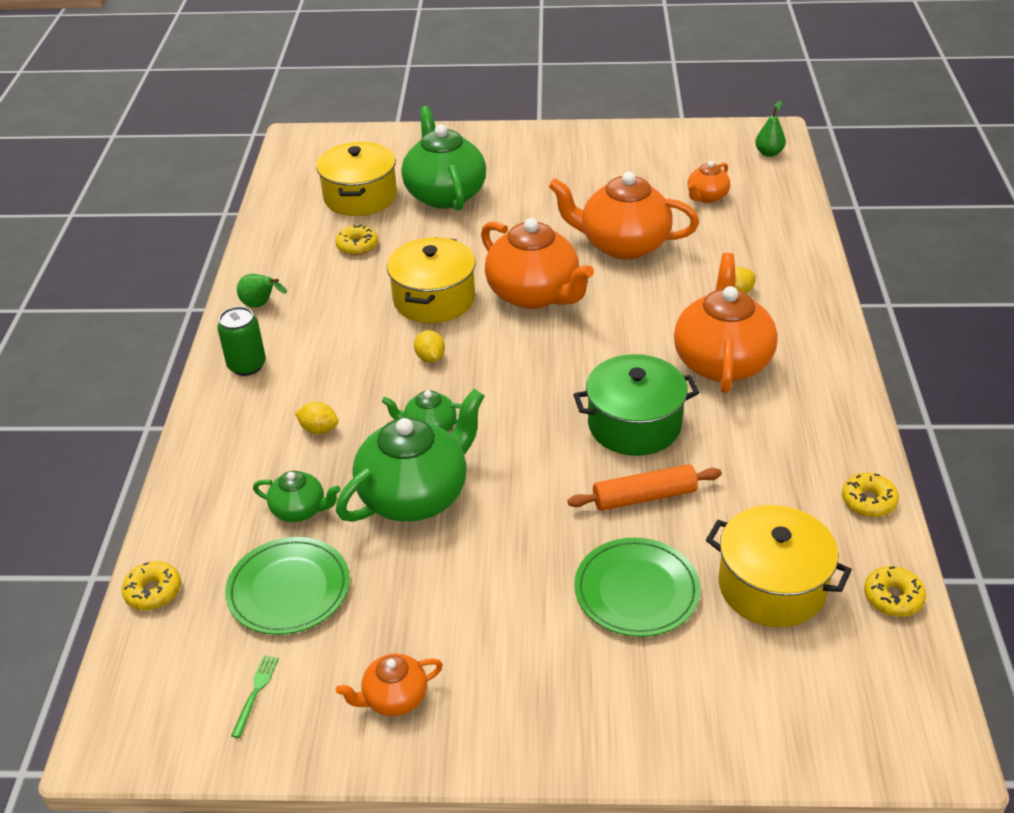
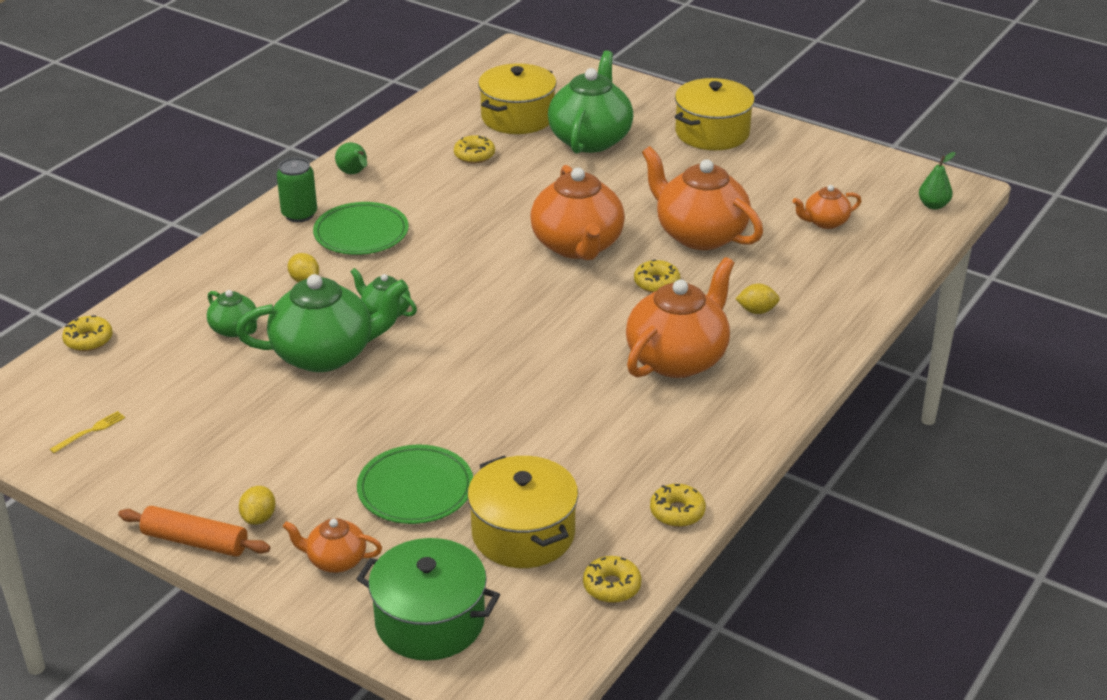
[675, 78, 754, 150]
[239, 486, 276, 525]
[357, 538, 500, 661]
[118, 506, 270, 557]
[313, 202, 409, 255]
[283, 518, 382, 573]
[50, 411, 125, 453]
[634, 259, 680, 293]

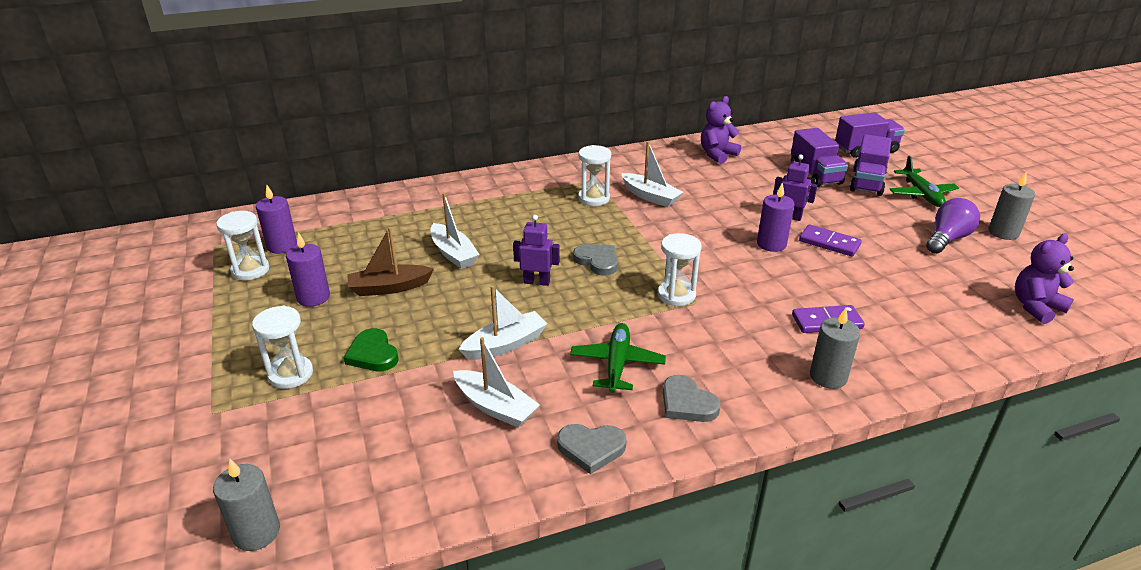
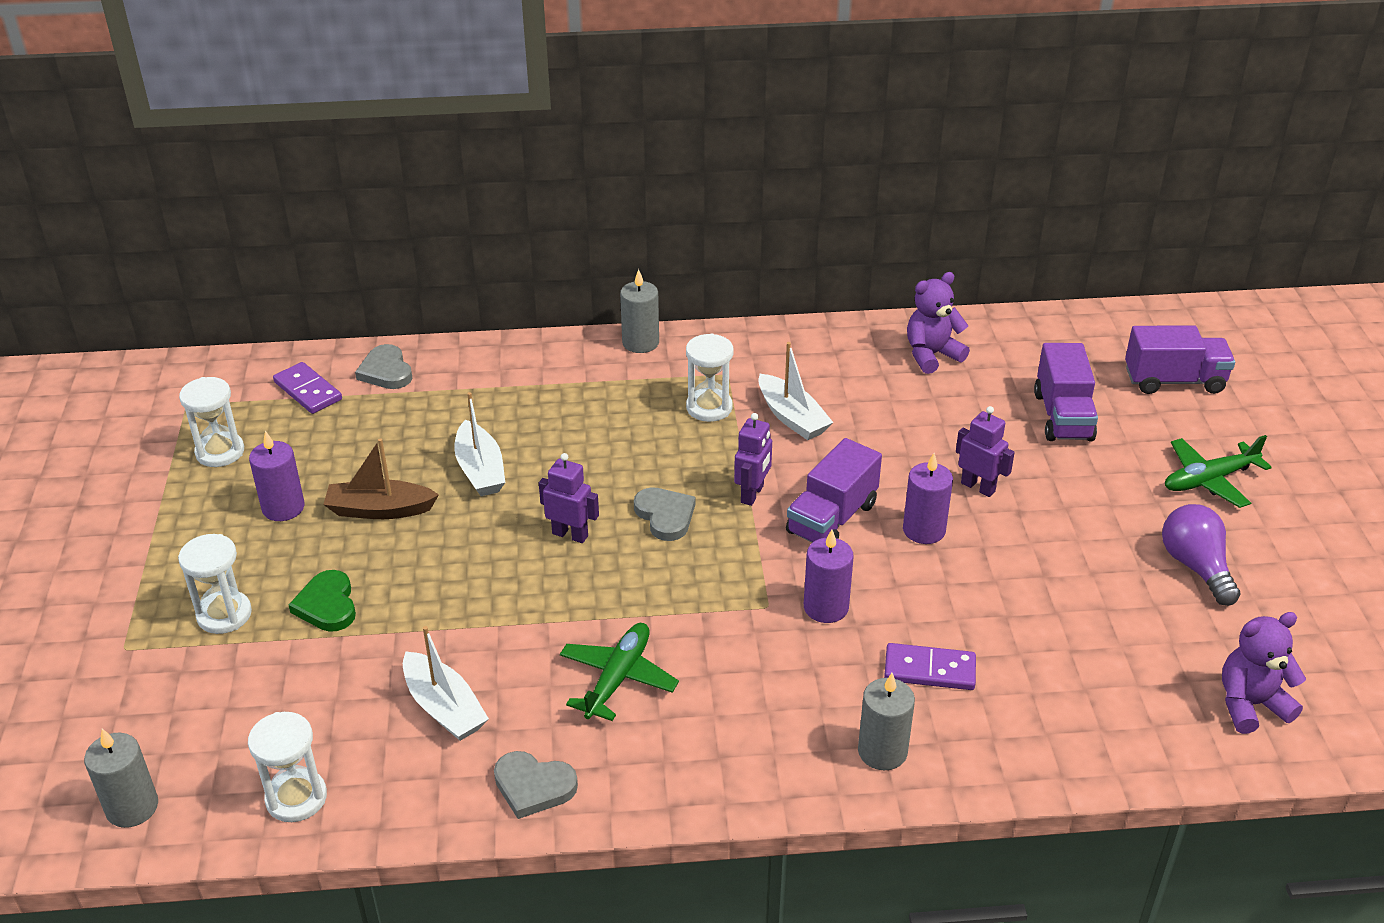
[786, 438, 882, 543]
[1165, 435, 1272, 508]
[620, 269, 659, 353]
[804, 530, 854, 623]
[1162, 504, 1240, 606]
[273, 362, 342, 414]
[248, 712, 327, 822]
[458, 285, 547, 360] (first image)
[355, 344, 413, 389]
[734, 413, 772, 506]

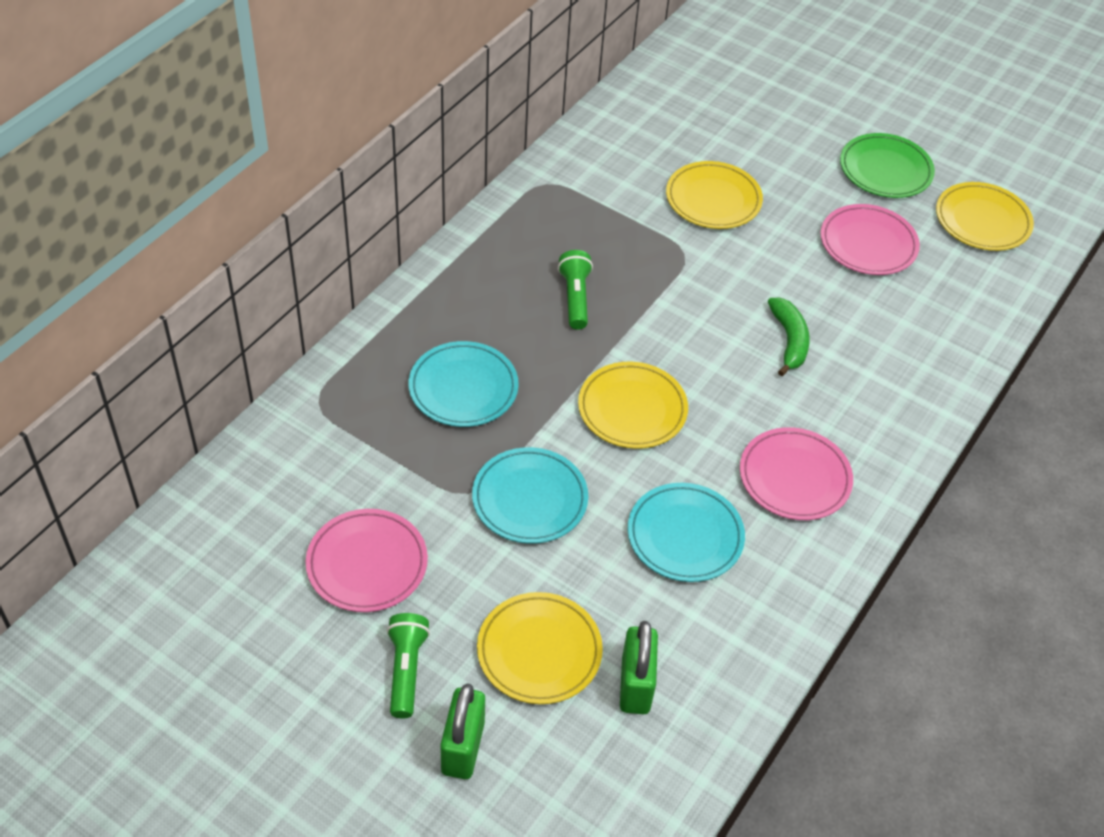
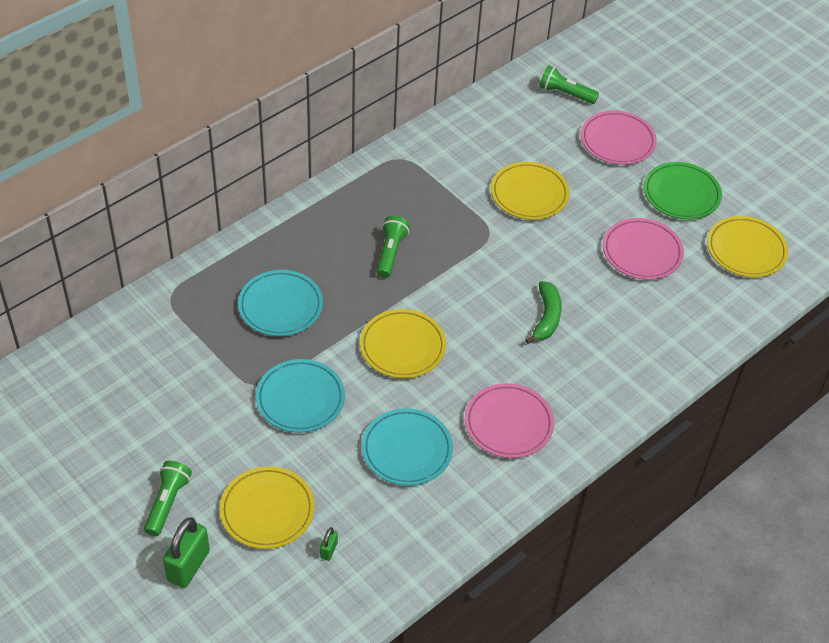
[581, 110, 657, 165]
[320, 527, 338, 561]
[539, 65, 599, 104]

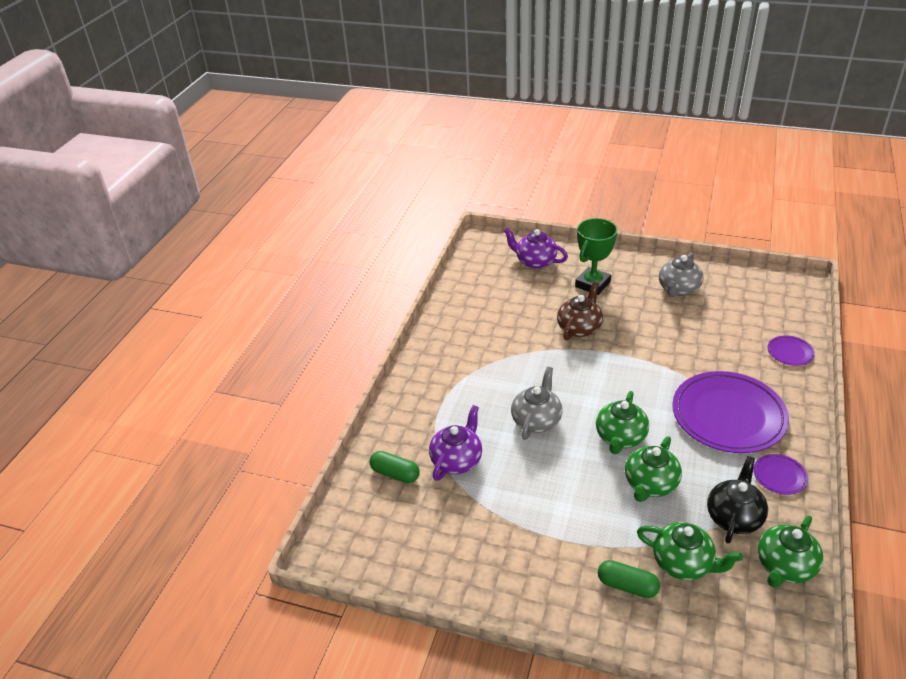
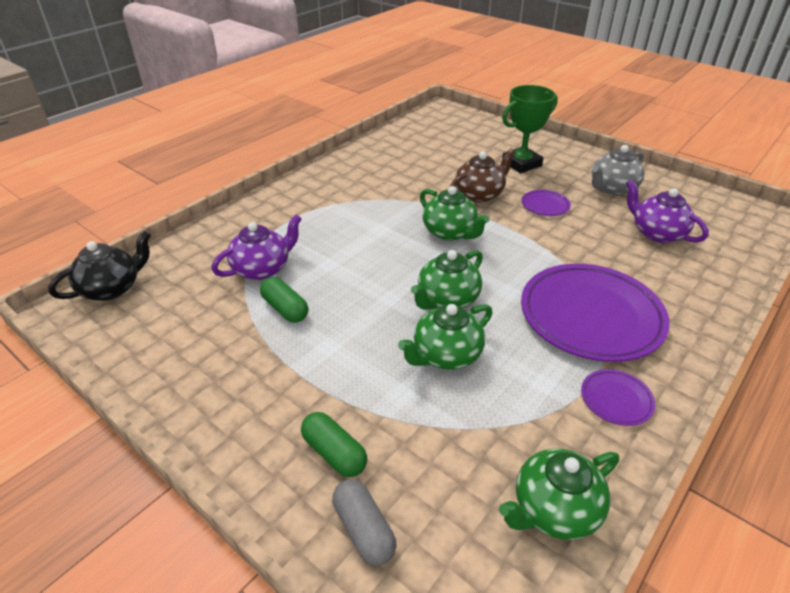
[626, 180, 709, 243]
[521, 190, 571, 216]
[511, 367, 562, 440] (first image)
[260, 277, 308, 323]
[48, 231, 151, 301]
[420, 186, 490, 241]
[332, 479, 396, 566]

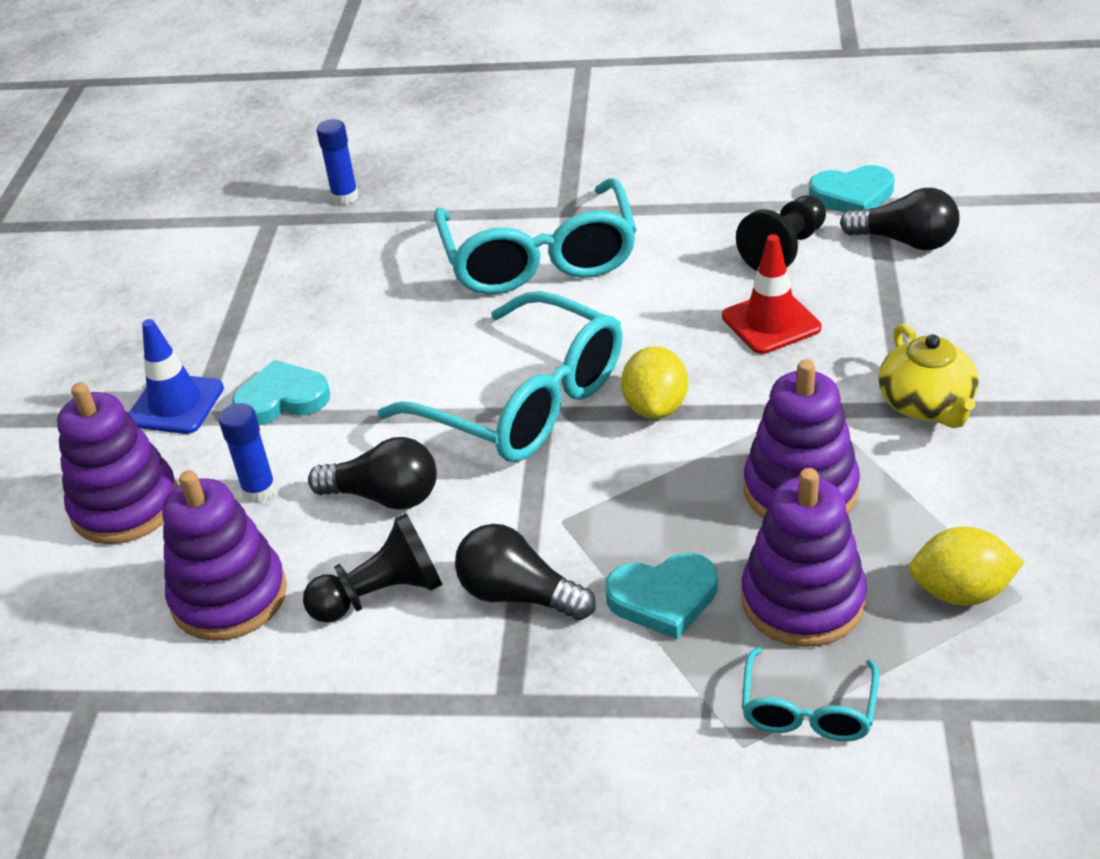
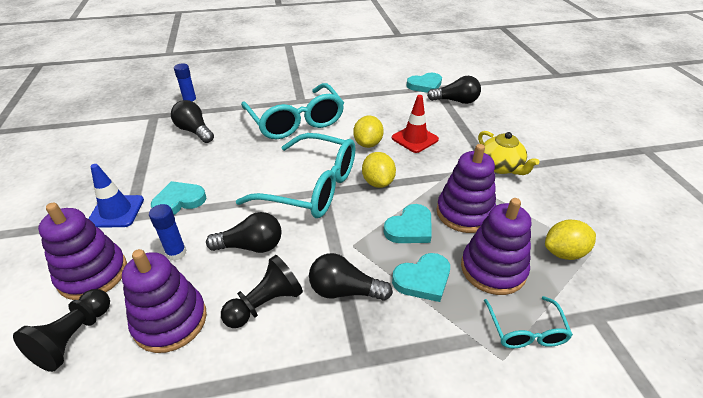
[13, 289, 110, 372]
[171, 100, 214, 143]
[353, 116, 384, 148]
[384, 204, 432, 243]

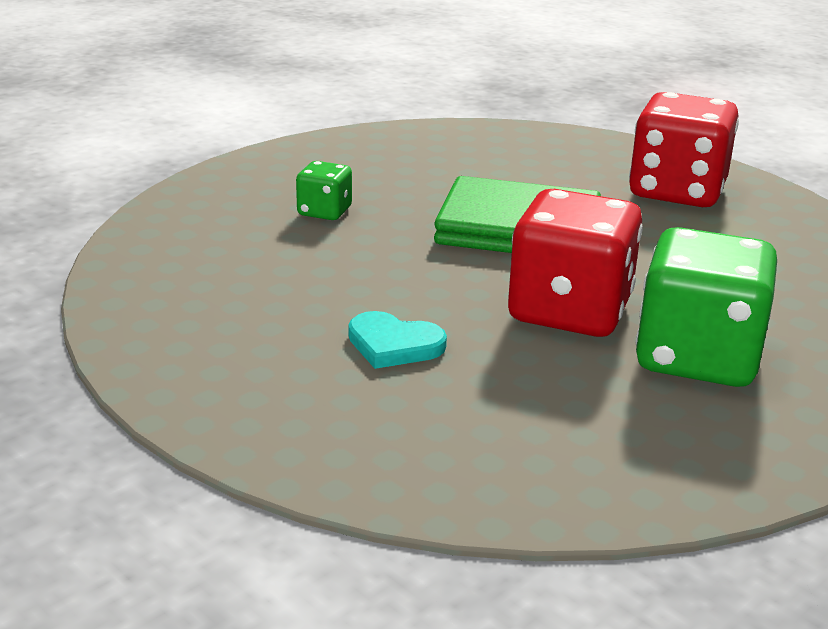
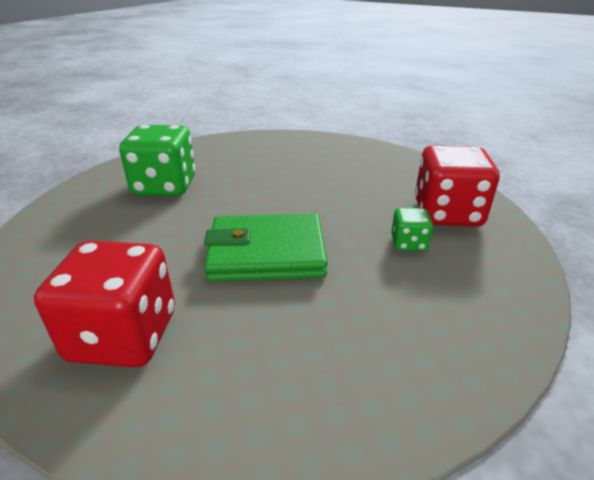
[415, 145, 499, 227]
[348, 311, 447, 369] (first image)

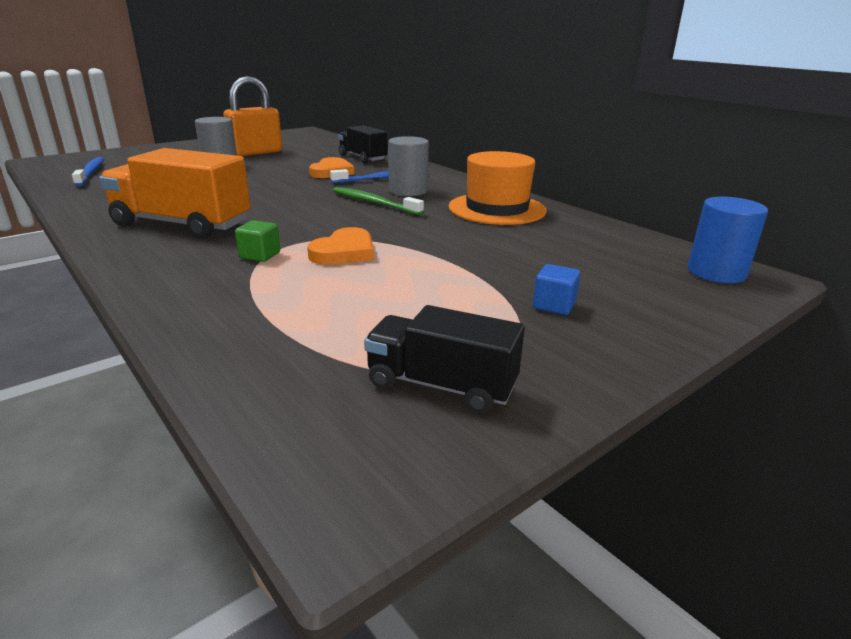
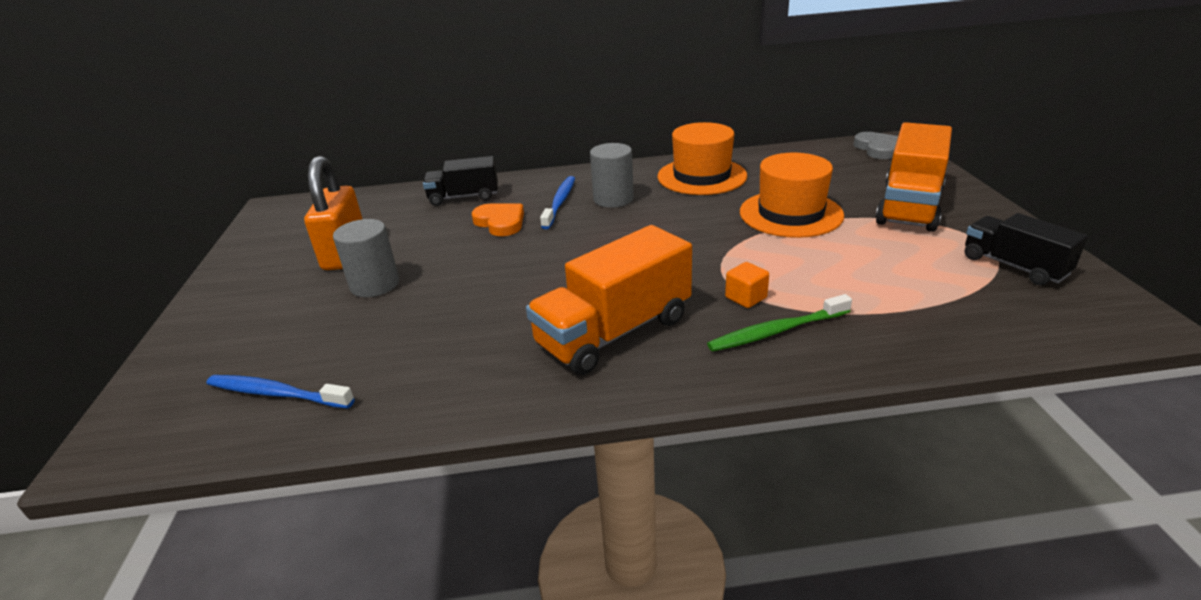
[707, 294, 852, 352]
[854, 132, 898, 159]
[725, 262, 769, 308]
[307, 227, 374, 265] (first image)
[875, 122, 952, 232]
[965, 213, 1088, 285]
[740, 153, 844, 238]

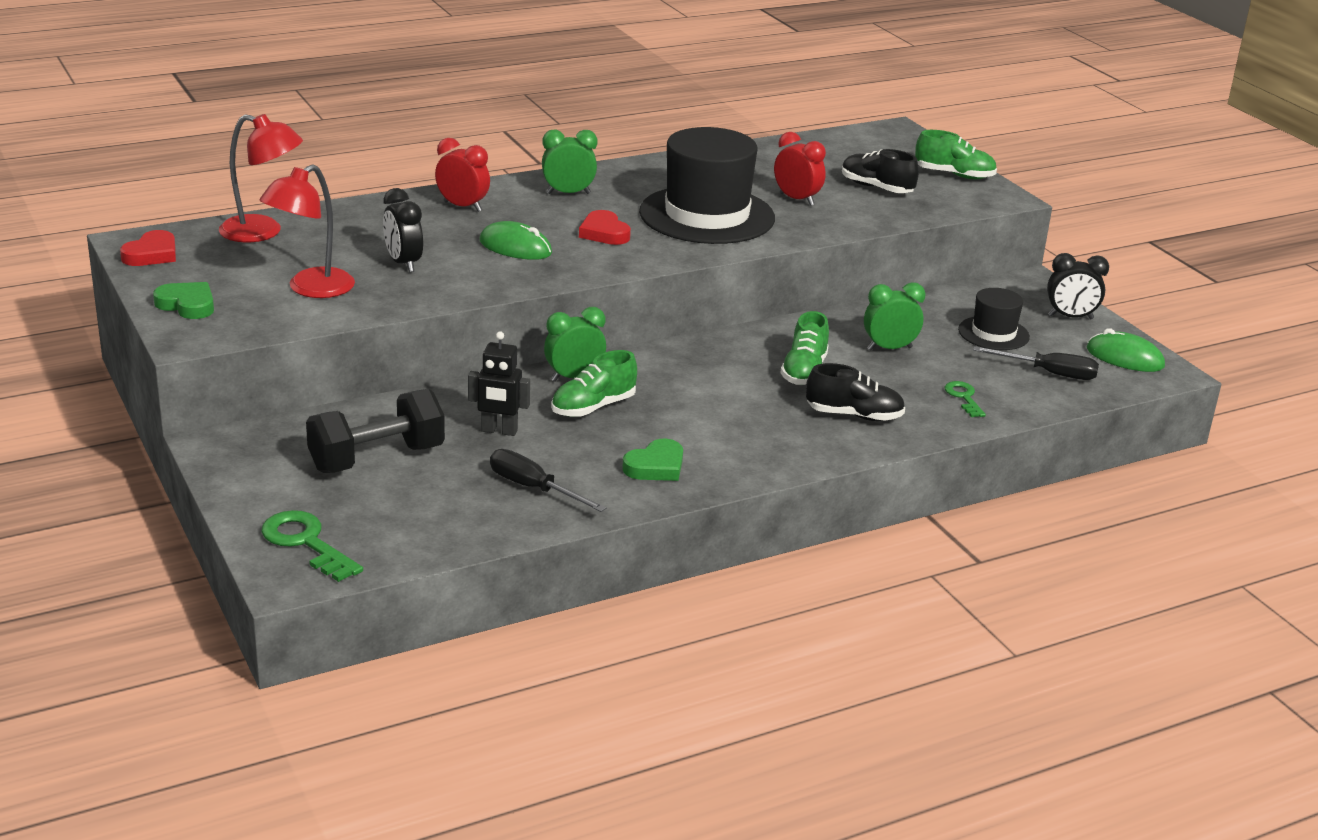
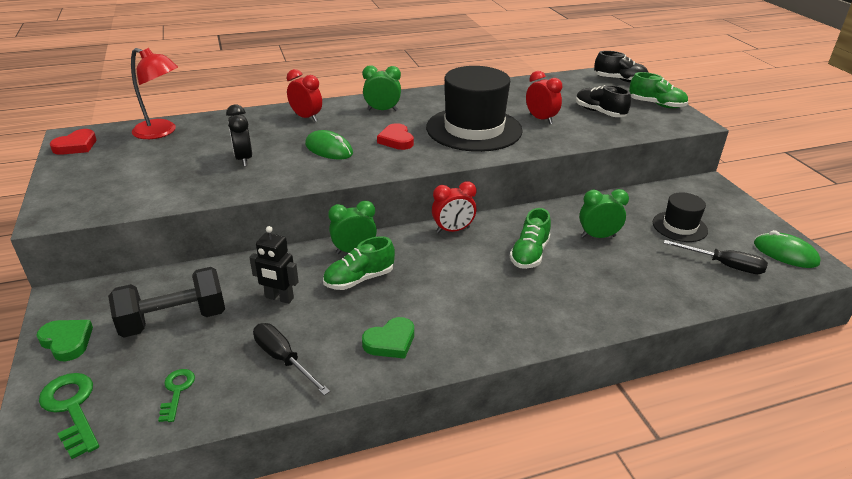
[260, 164, 355, 298] (first image)
[1047, 253, 1109, 319] (first image)
[36, 320, 93, 361]
[594, 51, 649, 82]
[158, 369, 195, 422]
[432, 181, 477, 233]

